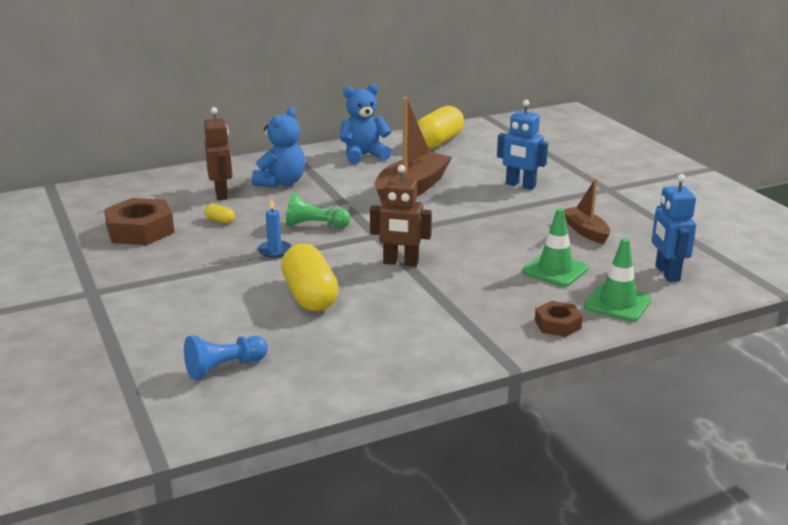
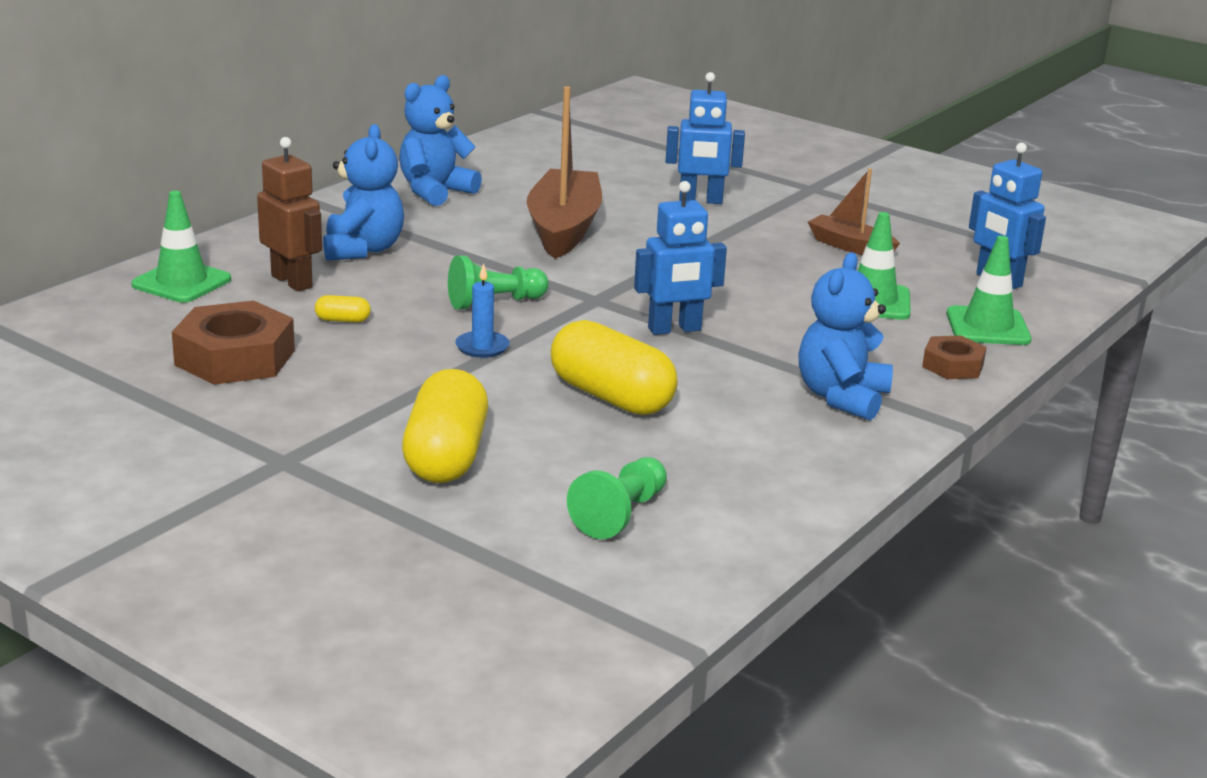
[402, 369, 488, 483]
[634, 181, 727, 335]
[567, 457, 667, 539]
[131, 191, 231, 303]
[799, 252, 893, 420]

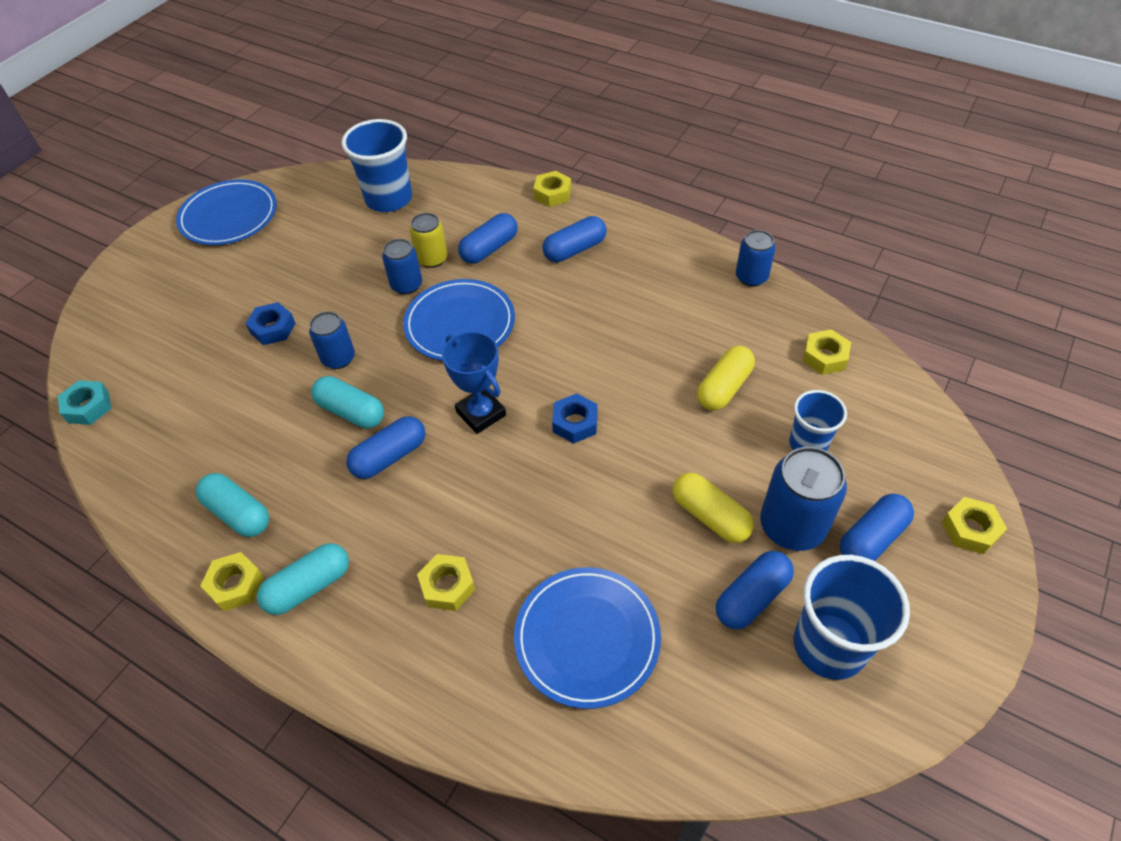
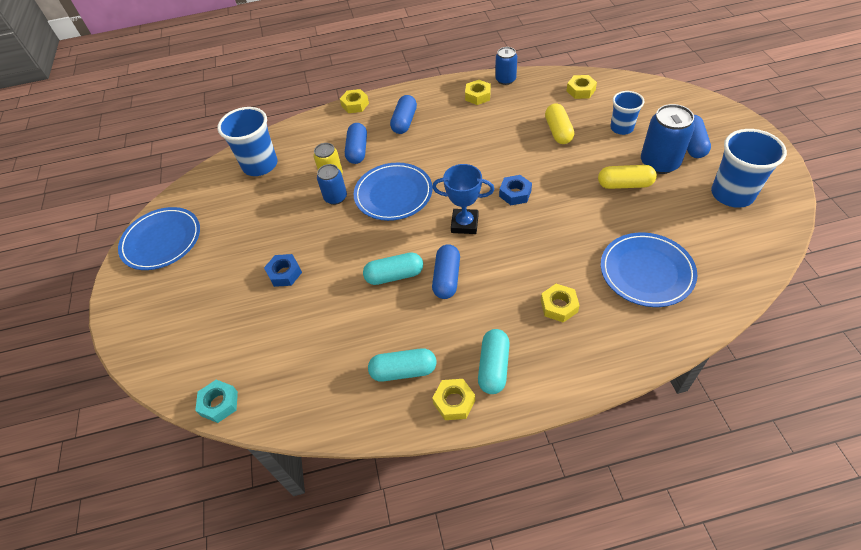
[309, 312, 355, 369] (first image)
[465, 80, 491, 105]
[716, 551, 794, 629] (first image)

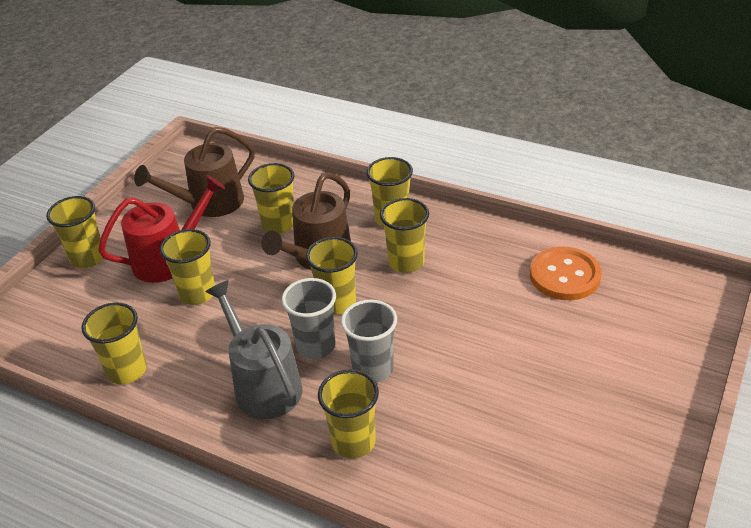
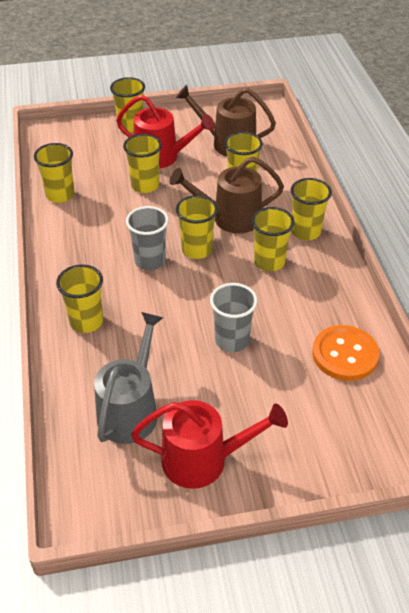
[94, 312, 163, 444]
[210, 283, 257, 352]
[131, 400, 288, 489]

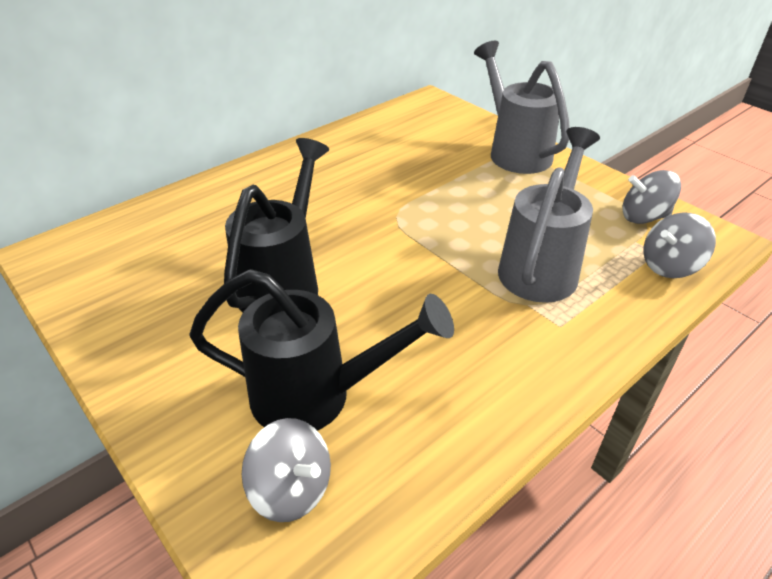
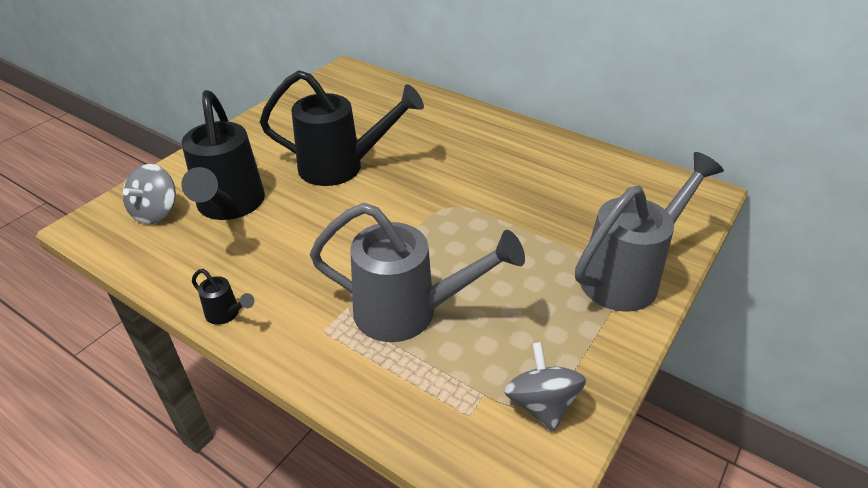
[643, 213, 716, 278] (first image)
[192, 269, 254, 325]

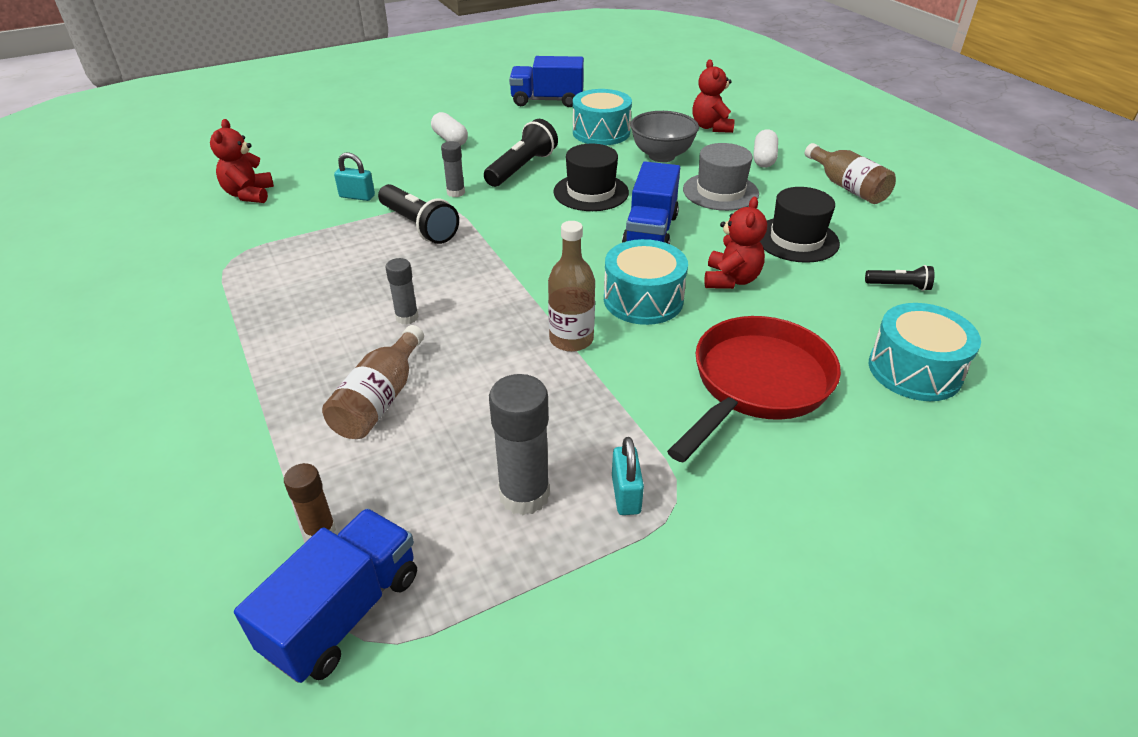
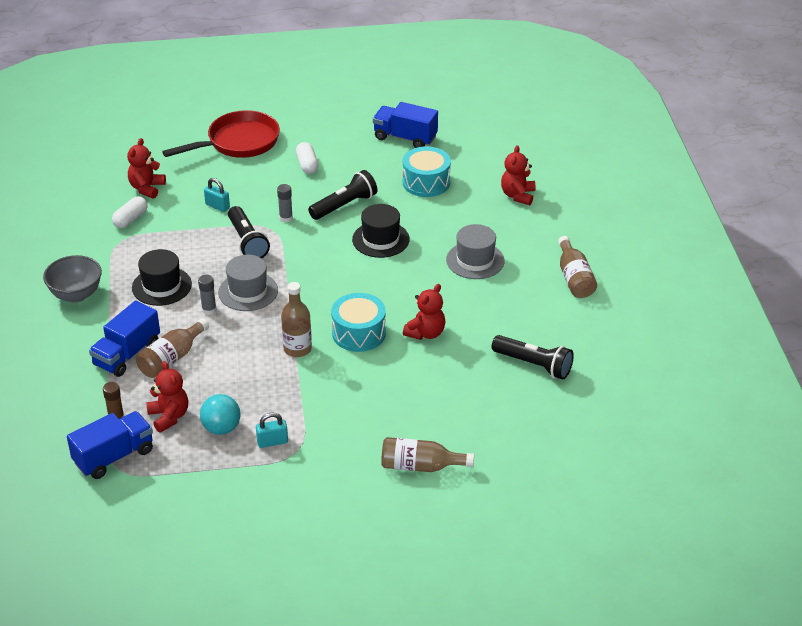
[43, 255, 102, 303]
[112, 196, 148, 228]
[89, 300, 160, 377]
[132, 249, 192, 306]
[492, 335, 574, 380]
[869, 303, 981, 401] (first image)
[162, 110, 280, 158]
[200, 394, 241, 435]
[256, 412, 288, 448]
[218, 255, 278, 311]
[146, 361, 188, 433]
[381, 437, 474, 472]

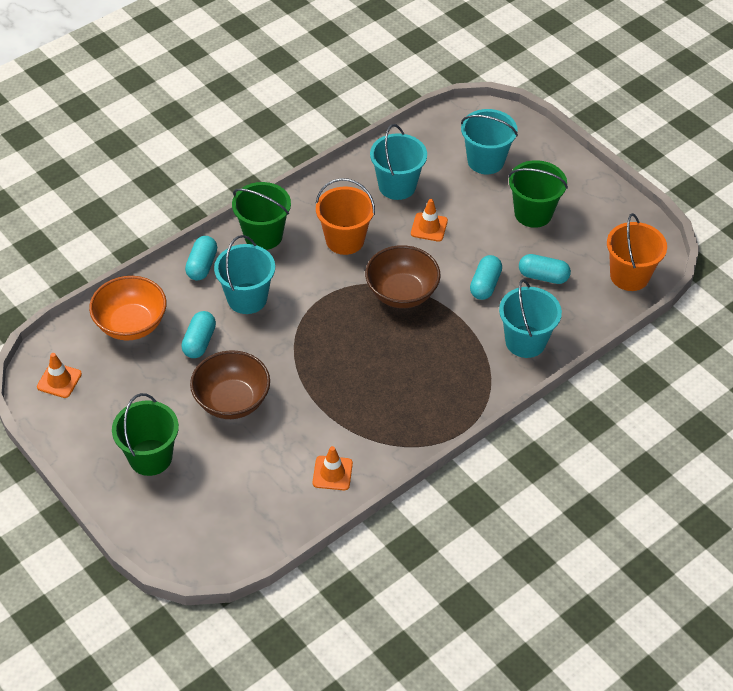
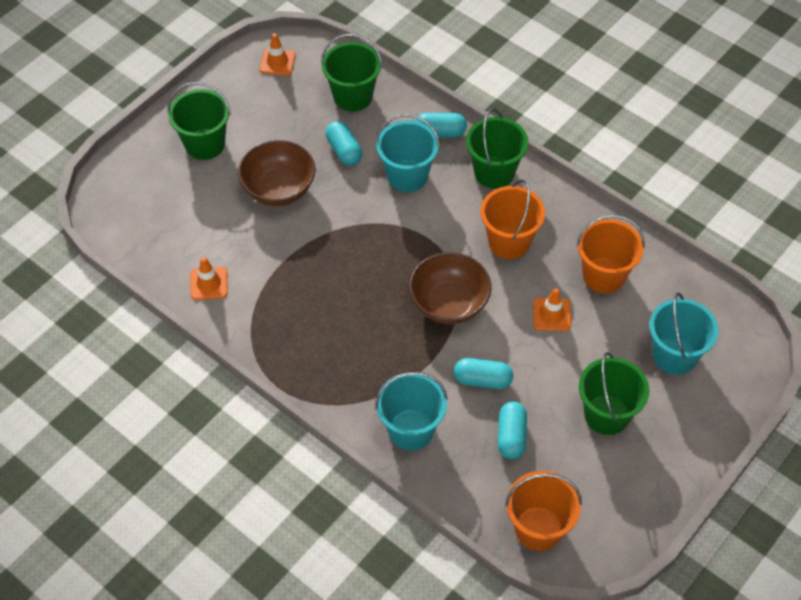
[576, 215, 645, 293]
[321, 34, 382, 112]
[326, 121, 362, 165]

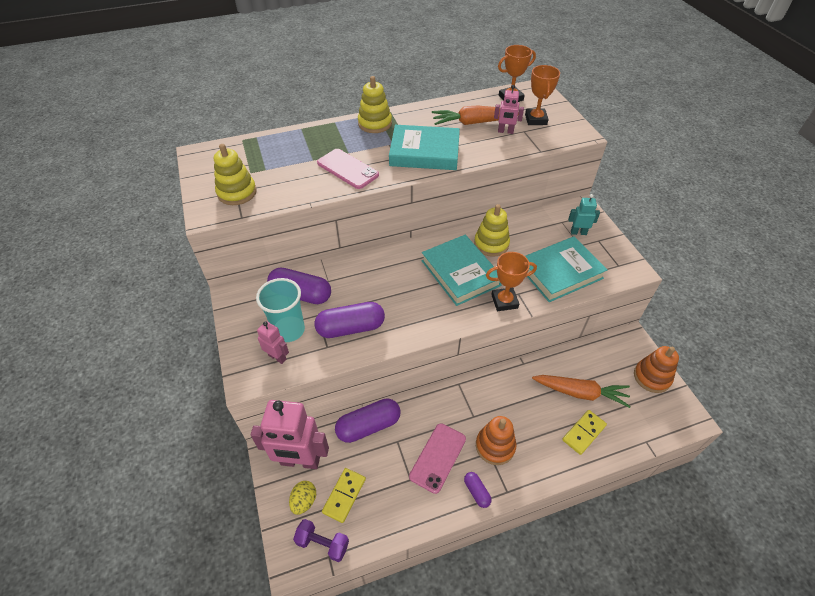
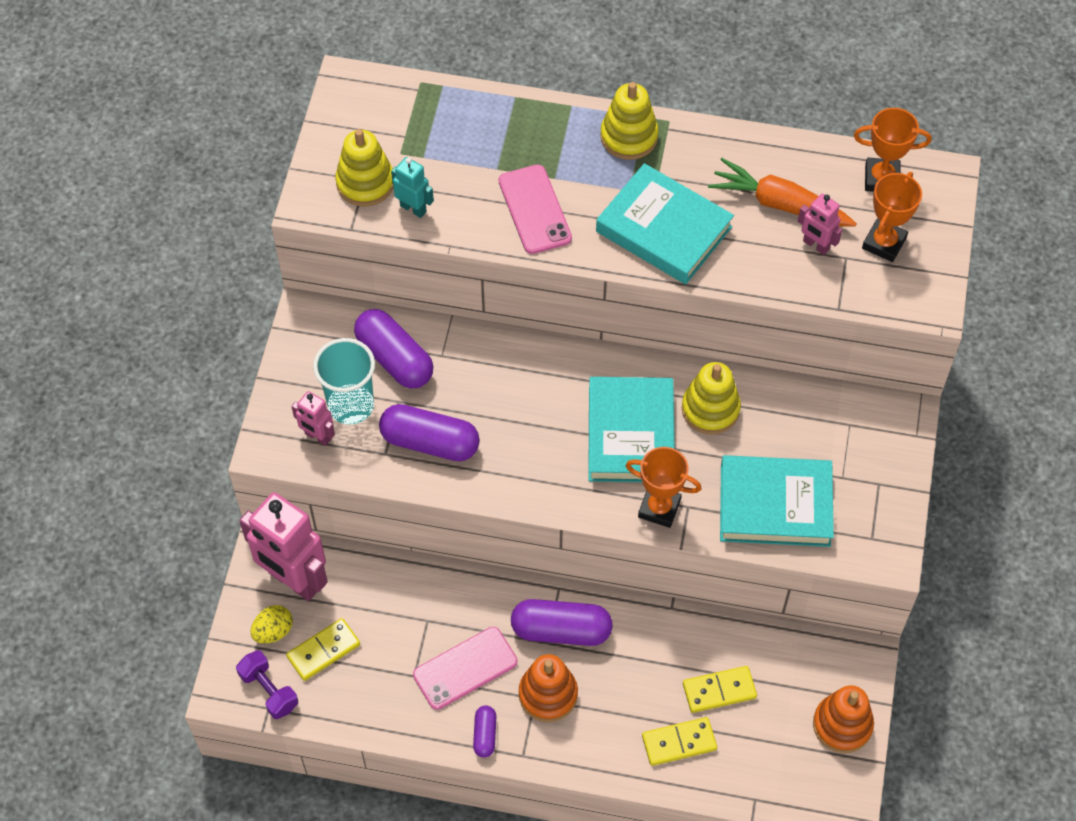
[391, 157, 434, 218]
[291, 391, 335, 446]
[683, 666, 757, 713]
[511, 599, 613, 646]

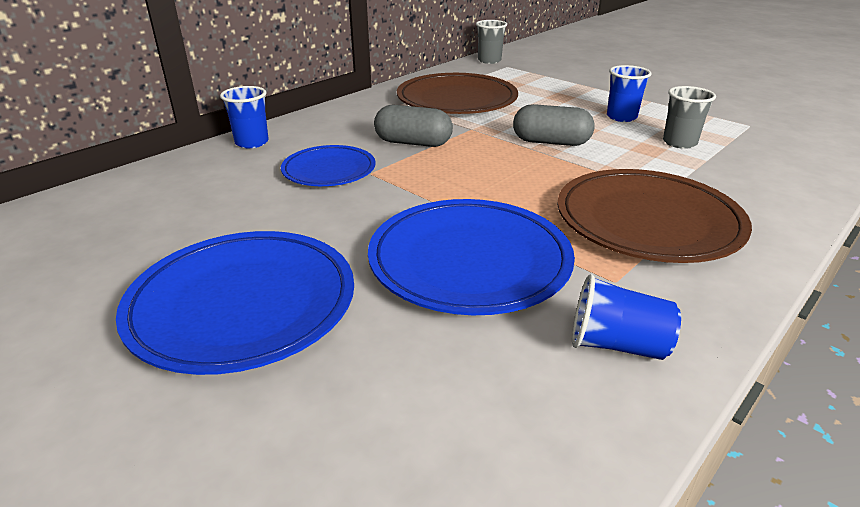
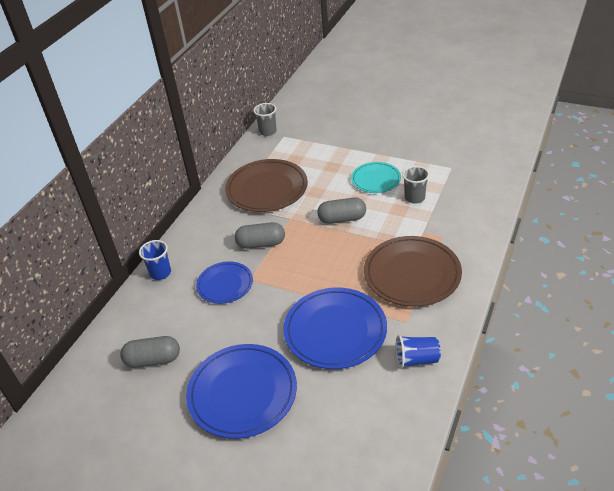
[351, 162, 401, 193]
[120, 336, 180, 368]

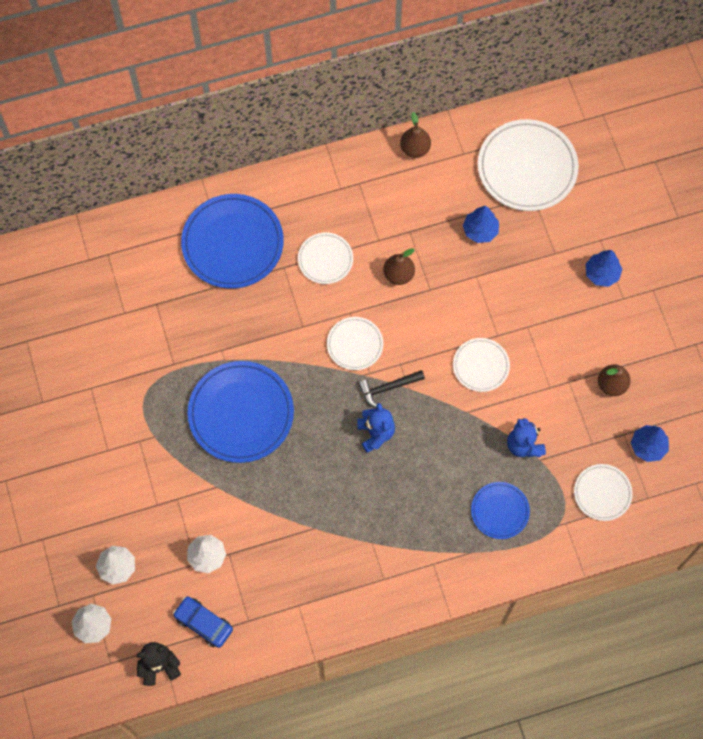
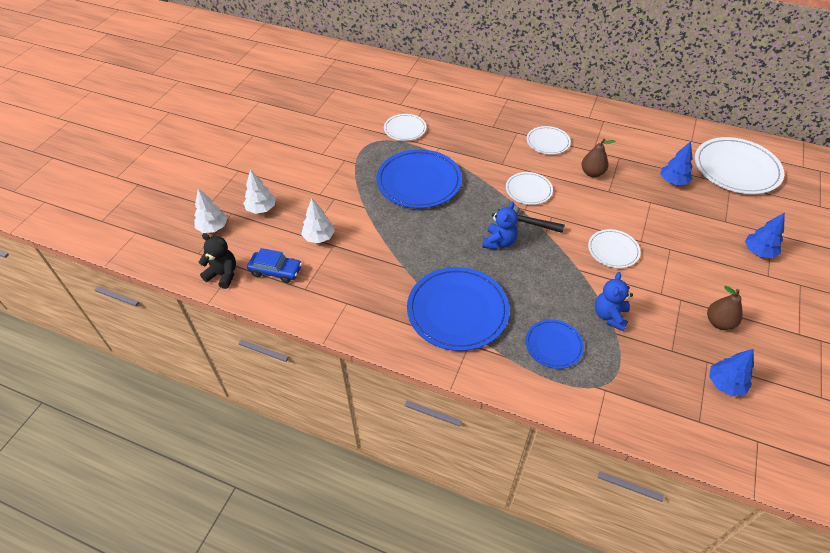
[400, 112, 431, 158] (first image)
[407, 267, 510, 351]
[384, 114, 426, 141]
[247, 248, 302, 283]

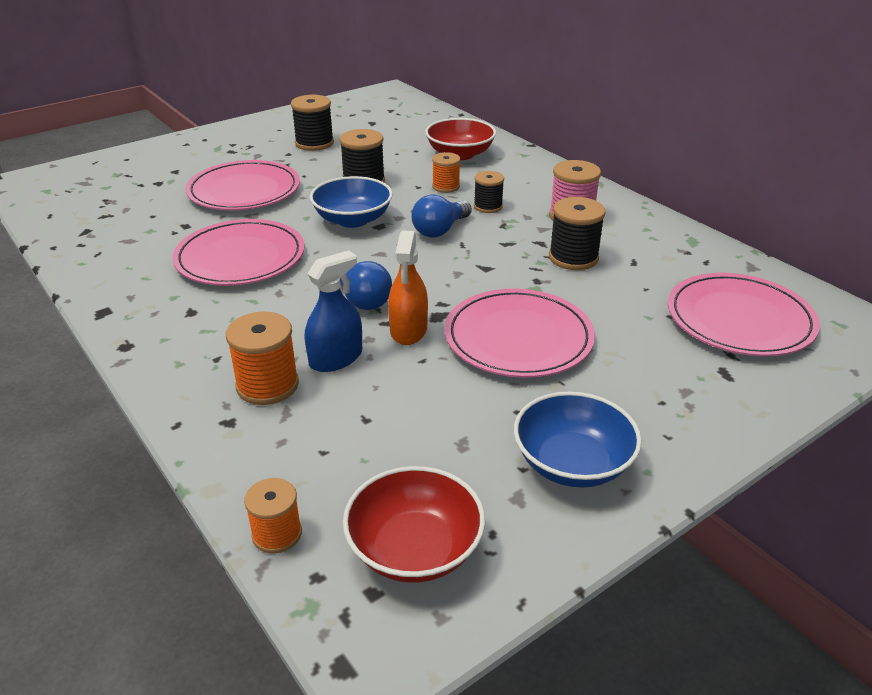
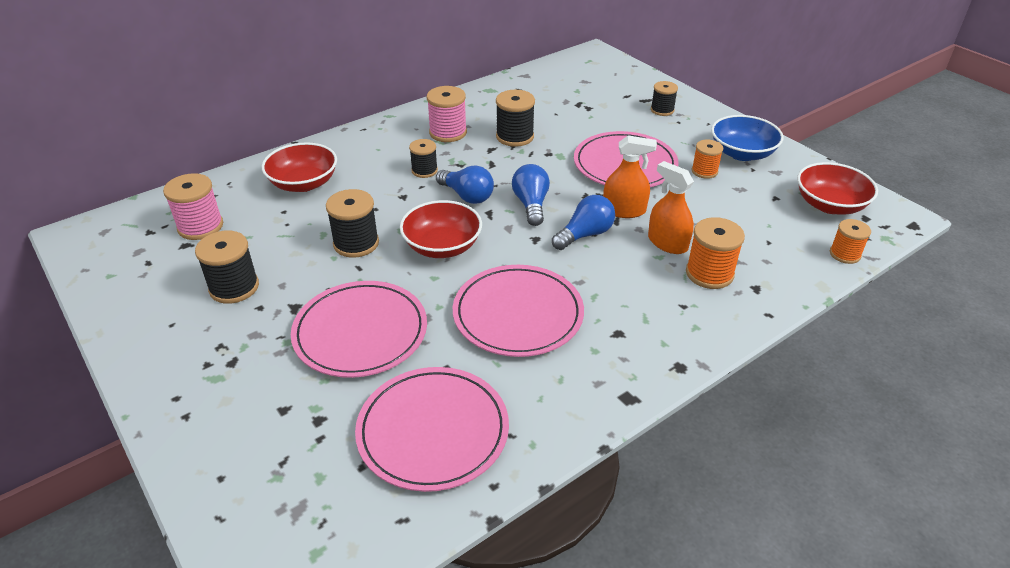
[692, 140, 723, 179]
[400, 200, 482, 258]
[648, 161, 694, 254]
[355, 367, 509, 492]
[651, 81, 678, 116]
[512, 164, 550, 226]
[163, 173, 223, 240]

